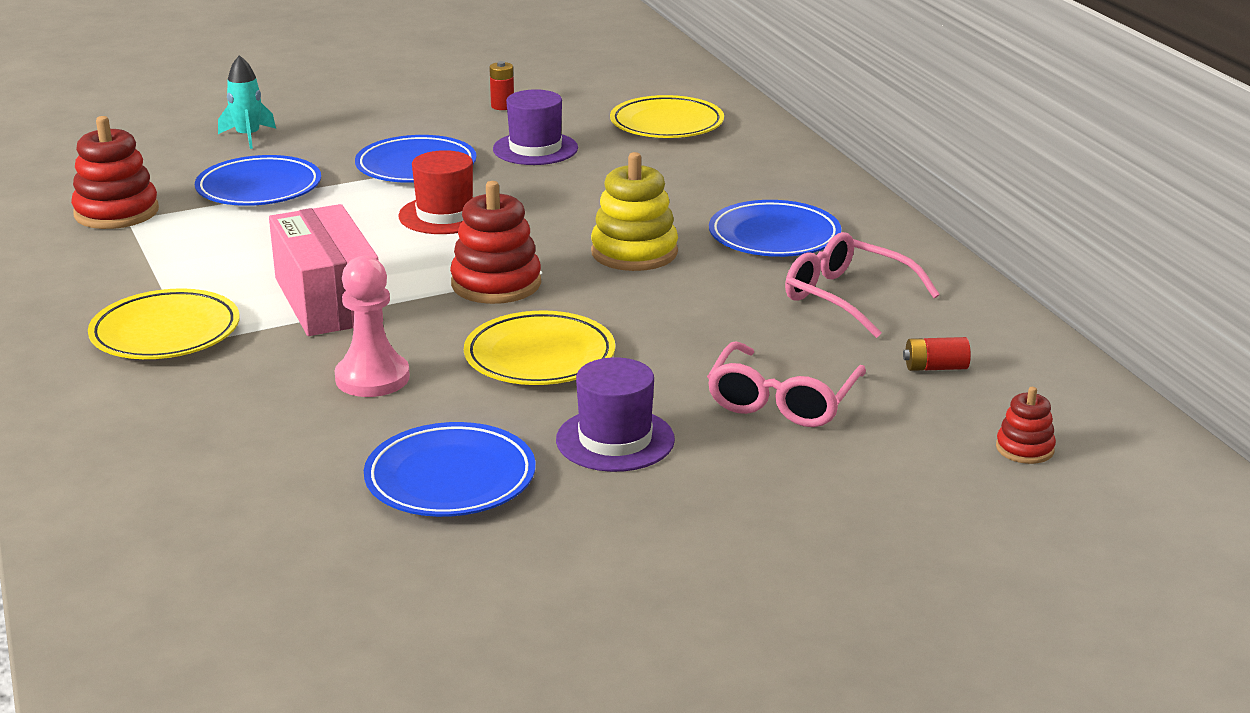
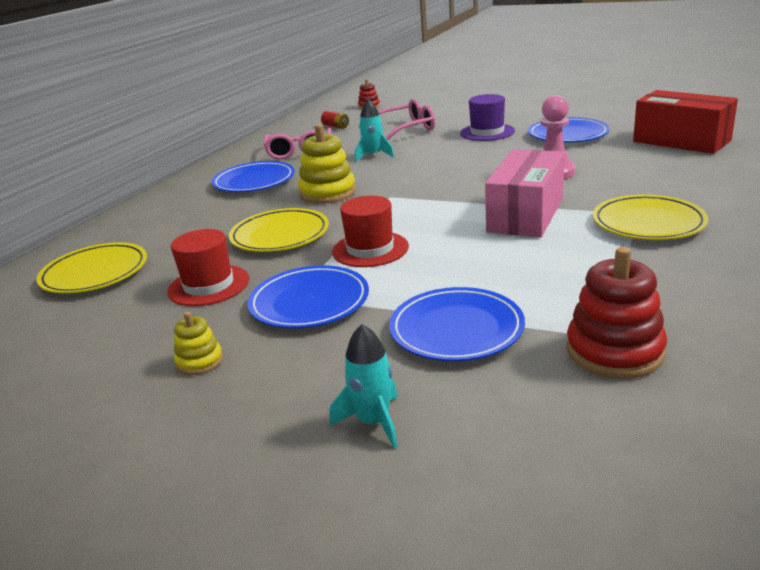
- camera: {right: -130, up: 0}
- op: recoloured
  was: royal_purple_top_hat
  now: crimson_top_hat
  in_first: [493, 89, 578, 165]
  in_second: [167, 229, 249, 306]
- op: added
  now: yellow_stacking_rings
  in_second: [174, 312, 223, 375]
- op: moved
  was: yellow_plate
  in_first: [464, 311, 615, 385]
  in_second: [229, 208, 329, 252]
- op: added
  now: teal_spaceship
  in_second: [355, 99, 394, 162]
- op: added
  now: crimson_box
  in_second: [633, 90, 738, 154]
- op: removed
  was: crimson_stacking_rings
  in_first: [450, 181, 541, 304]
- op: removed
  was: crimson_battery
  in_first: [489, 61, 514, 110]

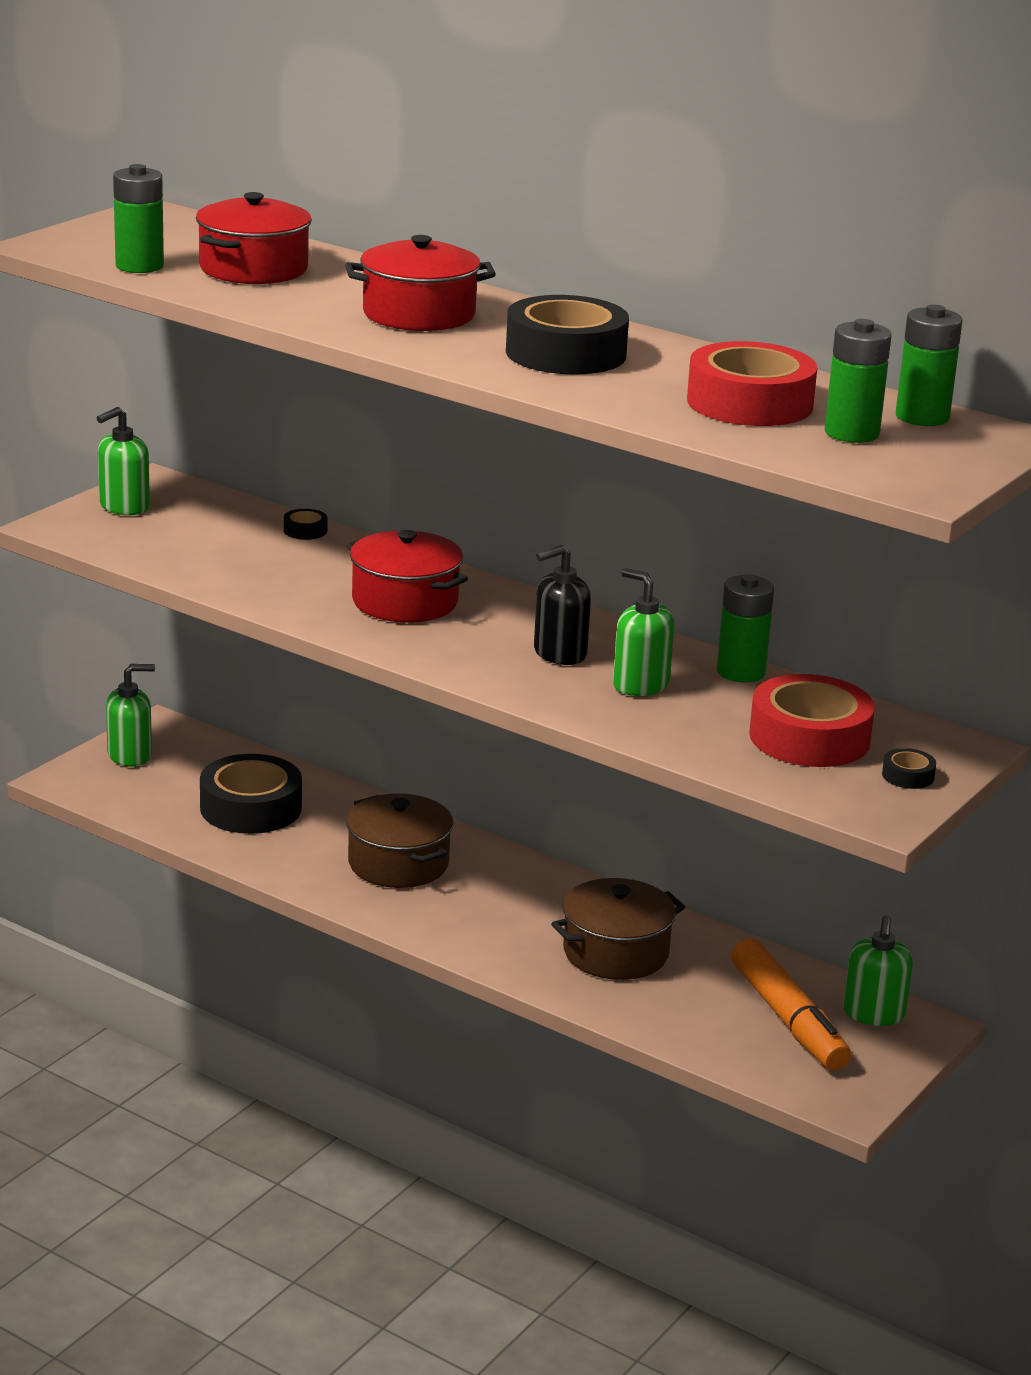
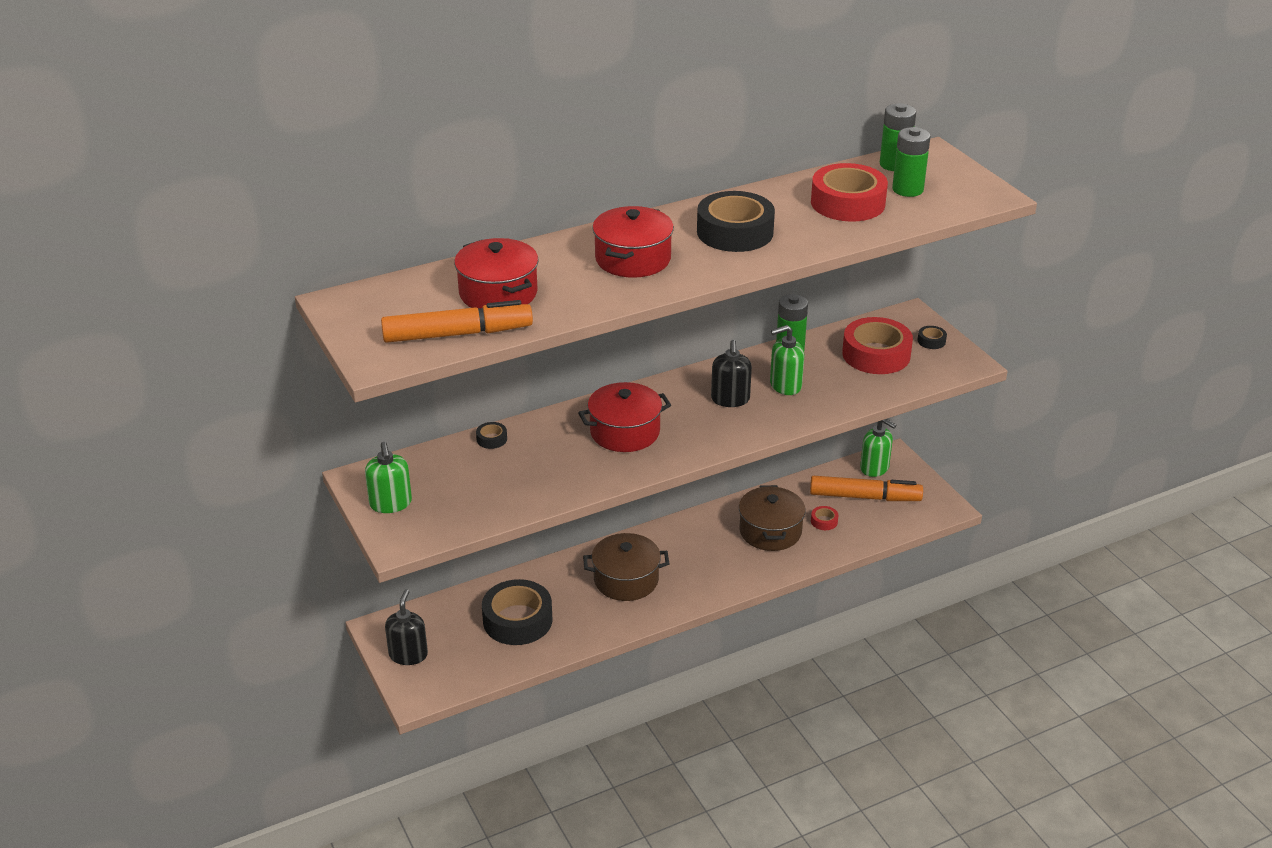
- camera: {right: -60, up: 10}
- op: replaced
  was: leaf-green_battery
  now: orange-coloured_marker
  in_first: [113, 164, 164, 273]
  in_second: [381, 300, 533, 343]
- op: recoloured
  was: leaf-green_pump_bottle
  now: black_pump_bottle
  in_first: [106, 664, 155, 767]
  in_second: [385, 589, 428, 665]
- op: added
  now: crimson_tape
  in_second: [811, 506, 838, 530]

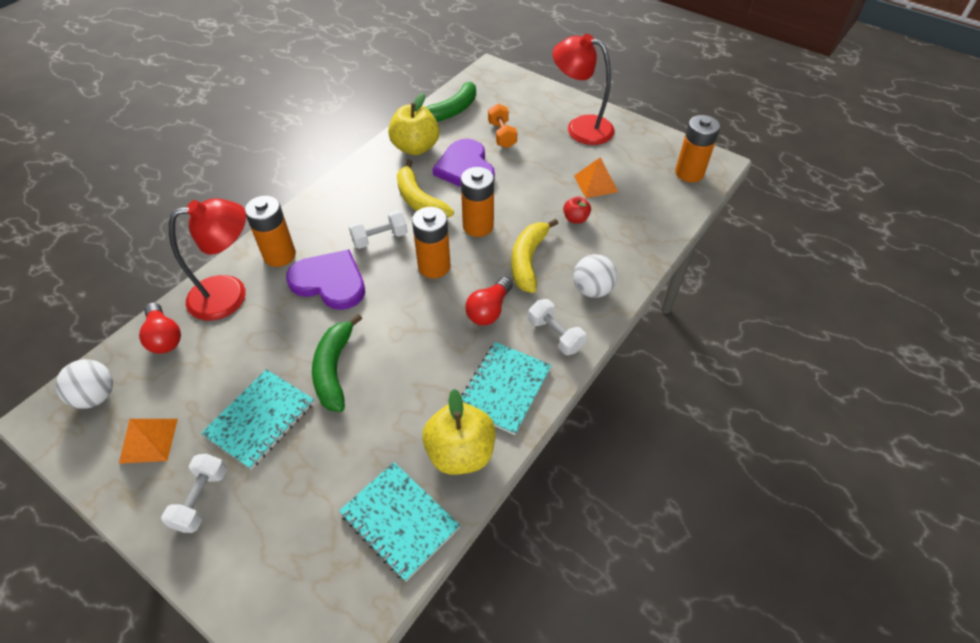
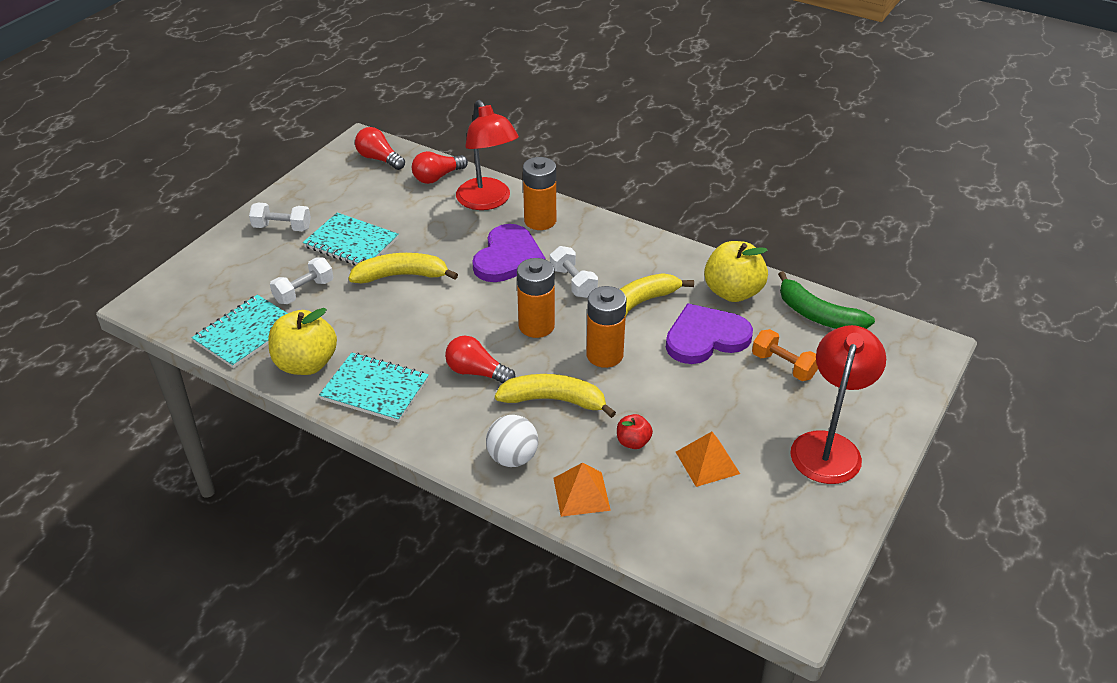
- camera: {right: 85, up: -10}
- op: moved
  was: pure_white_free_weight
  in_first: [528, 299, 586, 355]
  in_second: [270, 258, 333, 304]
- op: recoloured
  was: leaf-green_banana
  now: yellow_banana
  in_first: [312, 314, 363, 412]
  in_second: [349, 253, 458, 283]
- op: replaced
  was: pure_white_ball
  now: crimson_lightbulb
  in_first: [55, 359, 113, 409]
  in_second: [355, 127, 405, 170]
- op: moved
  was: orange-coloured_pyramid_shape
  in_first: [119, 419, 178, 464]
  in_second: [553, 463, 611, 517]
- op: turned
  was: orange-coloured_free_weight
  in_first: [488, 103, 517, 148]
  in_second: [752, 329, 818, 381]
  clockwise: 60
- op: removed
  was: orange-coloured_battery
  in_first: [675, 115, 720, 183]

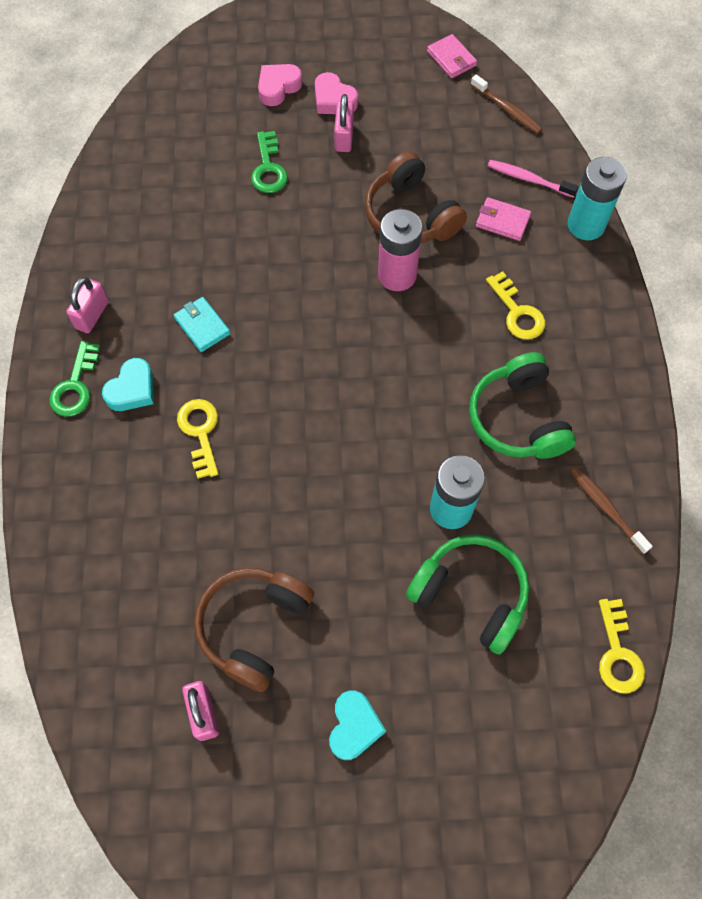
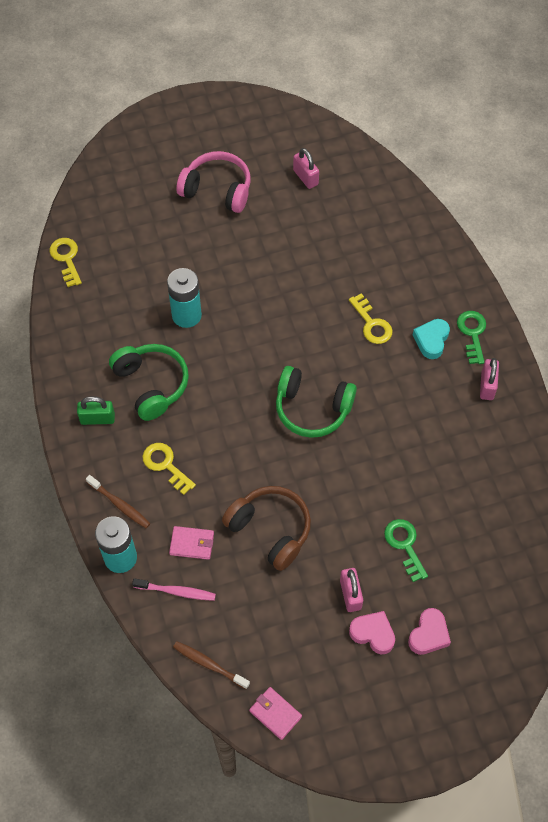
- camera: {right: 165, up: -5}
- op: added
  now: leaf-green_small_lock
  in_second: [77, 396, 115, 425]
- op: moved
  was: dark_brown_tooth_brush
  in_first: [570, 467, 653, 554]
  in_second: [86, 475, 150, 528]
- op: replaced
  was: teal_heart
  now: rose-pink_headset
  in_first: [329, 691, 386, 760]
  in_second: [176, 151, 251, 213]
- op: moved
  was: leaf-green_headset
  in_first: [406, 534, 529, 655]
  in_second: [276, 366, 357, 438]
- op: removed
  was: teal_wallet
  in_first: [174, 297, 230, 352]
- op: removed
  was: dark_brown_headset
  in_first: [194, 568, 314, 692]
- op: removed
  was: rose-pink_battery
  in_first: [378, 209, 423, 291]

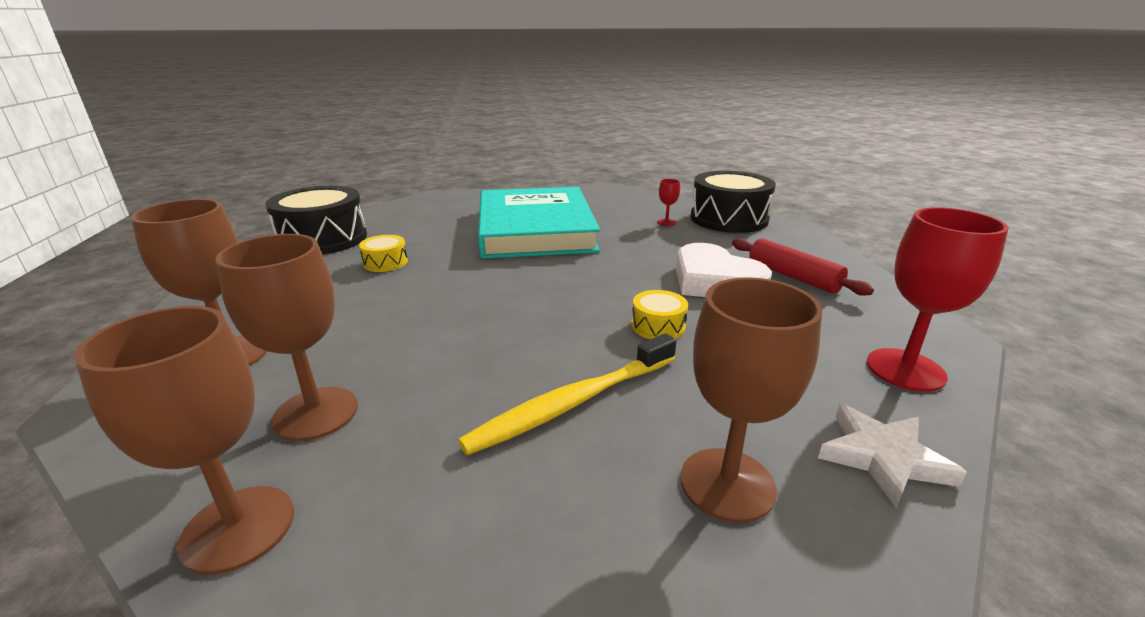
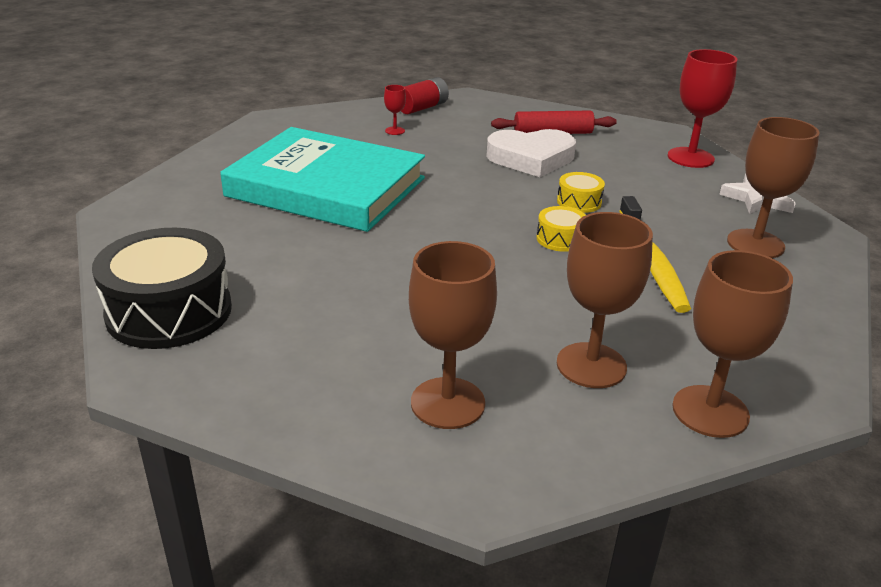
- camera: {right: -60, up: 5}
- op: replaced
  was: black_drum
  now: crimson_battery
  in_first: [690, 171, 776, 233]
  in_second: [401, 77, 449, 114]
- op: moved
  was: yellow_drum
  in_first: [359, 235, 408, 272]
  in_second: [536, 206, 586, 252]

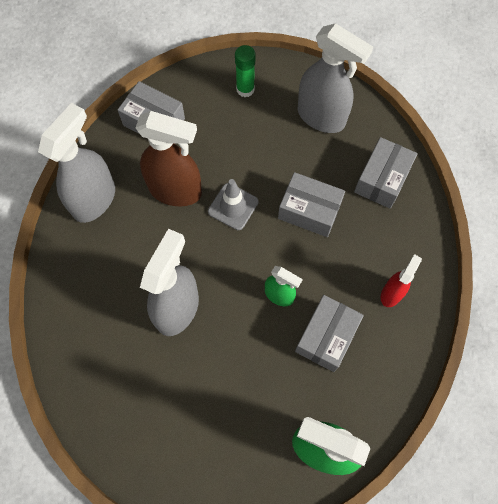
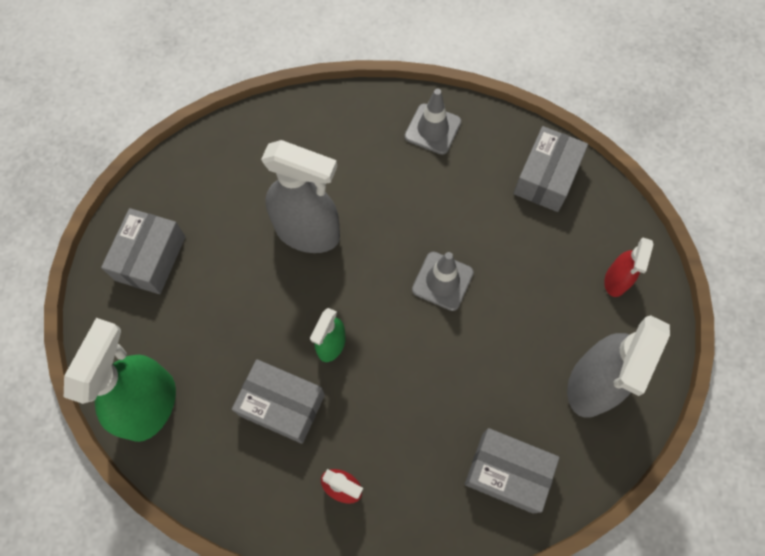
- camera: {right: 85, up: 0}
- op: moved
  was: ash-grey_box
  in_first: [278, 172, 345, 237]
  in_second: [101, 208, 186, 294]
- op: replaced
  was: ash-grey_spray_bottle
  now: ash-grey_safety_cone
  in_first: [38, 103, 115, 223]
  in_second: [404, 89, 461, 155]
- op: replaced
  was: leaf-green_stick_of_glue
  now: crimson_spray_bottle
  in_first: [235, 45, 256, 97]
  in_second: [604, 238, 654, 297]
- op: removed
  was: dark_brown_spray_bottle
  in_first: [135, 111, 202, 206]

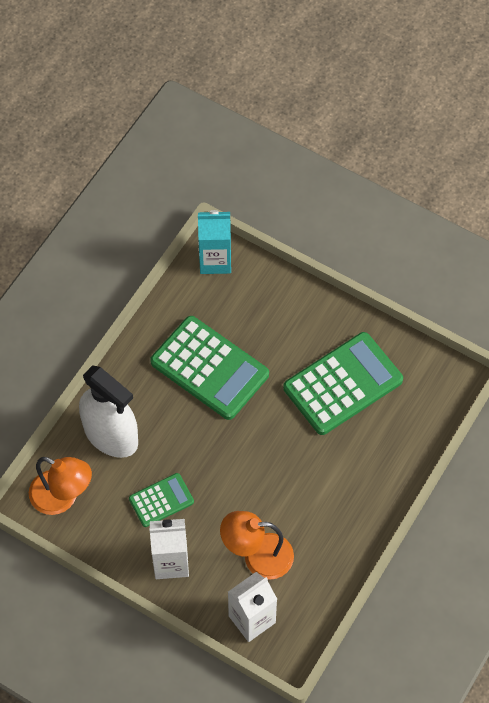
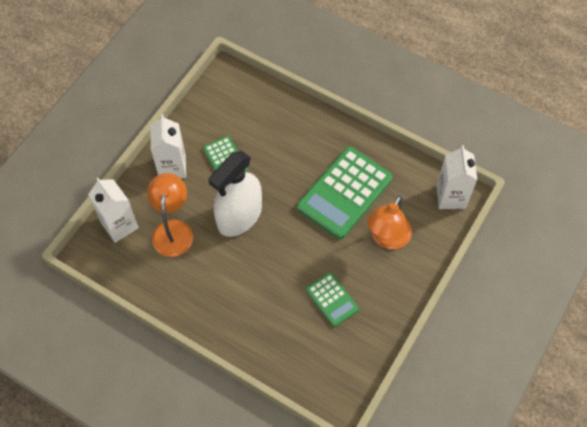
- camera: {right: 90, up: 0}
- op: moved
  was: pure_white_spray_bottle
  in_first: [79, 365, 138, 458]
  in_second: [209, 151, 262, 237]
- op: resized
  was: leaf-green_calculator
  in_first: [283, 332, 403, 435]
  in_second: [306, 272, 359, 327]
  ratio: 0.53
- op: moved
  was: orange-coloured_reading_lamp
  in_first: [29, 457, 92, 515]
  in_second: [367, 196, 412, 249]
- op: recoloured
  was: teal_carton
  now: pure_white_carton
  in_first: [198, 210, 231, 274]
  in_second: [436, 145, 477, 209]

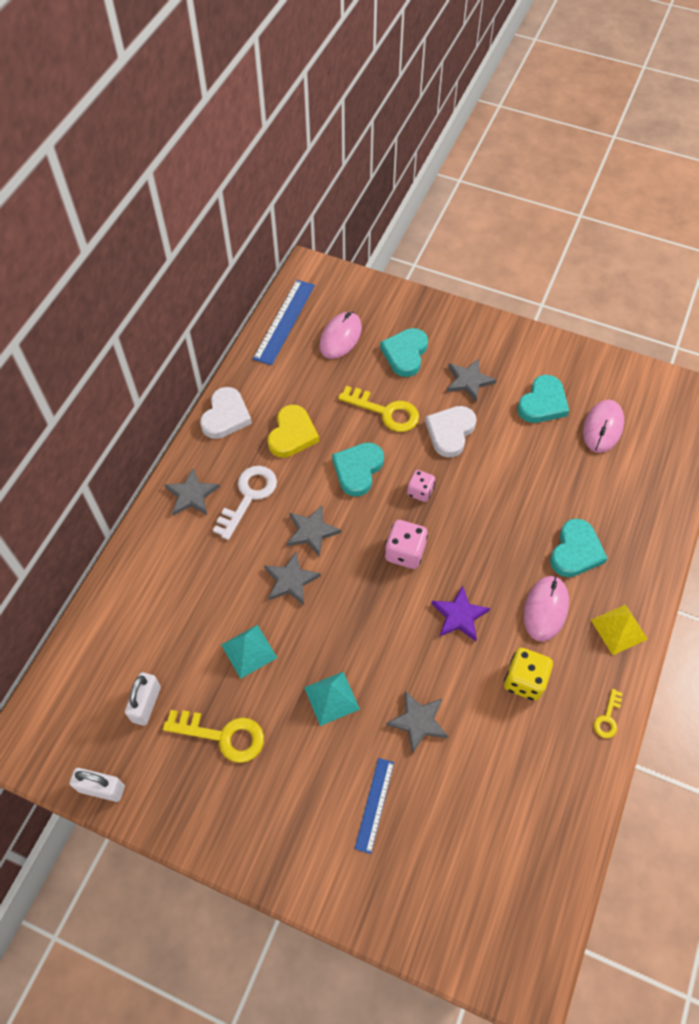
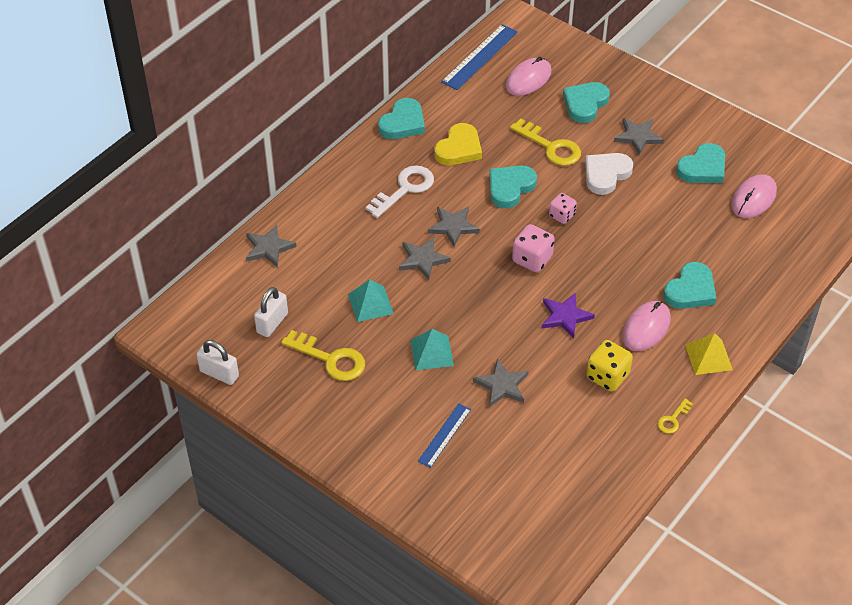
- camera: {right: 15, up: -10}
- op: moved
  was: ash-grey_five-pointed_star
  in_first: [165, 468, 220, 516]
  in_second: [246, 225, 296, 268]
- op: recoloured
  was: pure_white_heart
  now: teal_heart
  in_first: [200, 387, 252, 439]
  in_second: [378, 98, 425, 139]

